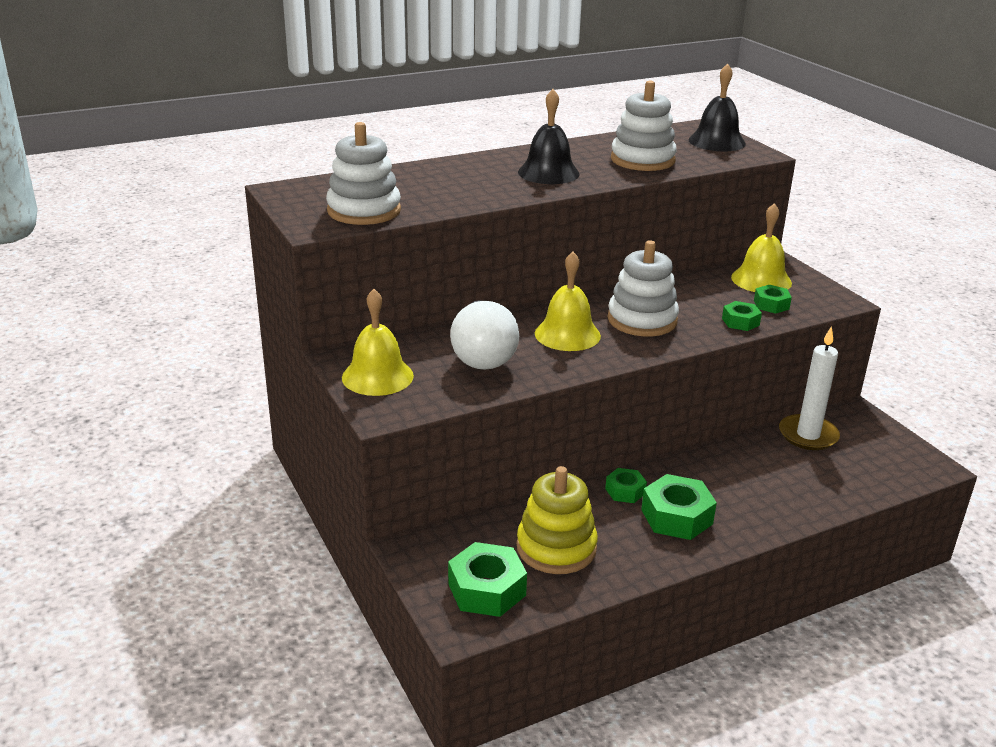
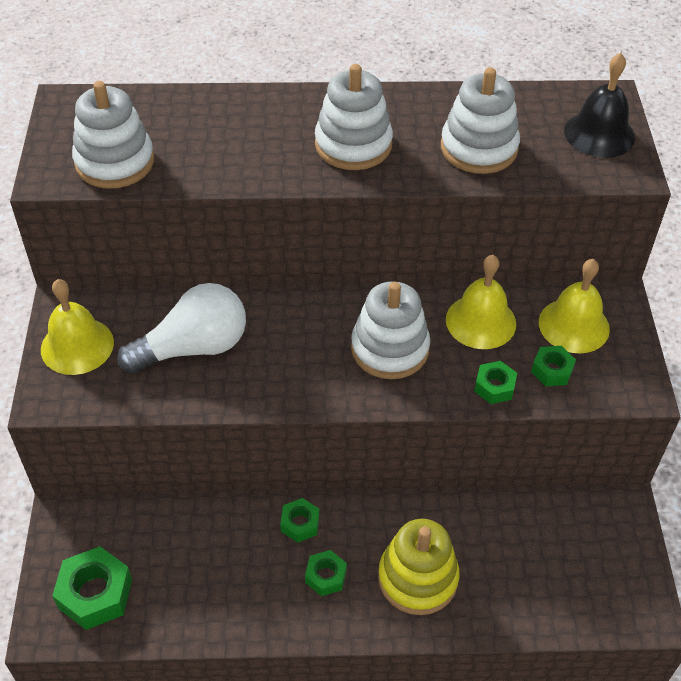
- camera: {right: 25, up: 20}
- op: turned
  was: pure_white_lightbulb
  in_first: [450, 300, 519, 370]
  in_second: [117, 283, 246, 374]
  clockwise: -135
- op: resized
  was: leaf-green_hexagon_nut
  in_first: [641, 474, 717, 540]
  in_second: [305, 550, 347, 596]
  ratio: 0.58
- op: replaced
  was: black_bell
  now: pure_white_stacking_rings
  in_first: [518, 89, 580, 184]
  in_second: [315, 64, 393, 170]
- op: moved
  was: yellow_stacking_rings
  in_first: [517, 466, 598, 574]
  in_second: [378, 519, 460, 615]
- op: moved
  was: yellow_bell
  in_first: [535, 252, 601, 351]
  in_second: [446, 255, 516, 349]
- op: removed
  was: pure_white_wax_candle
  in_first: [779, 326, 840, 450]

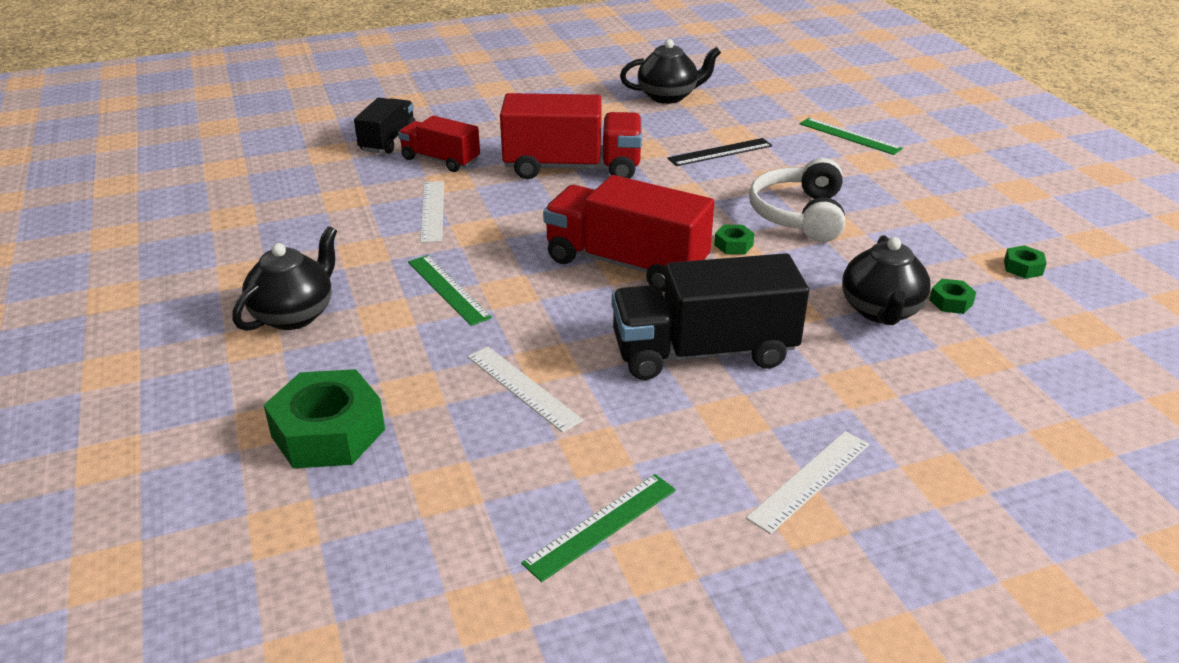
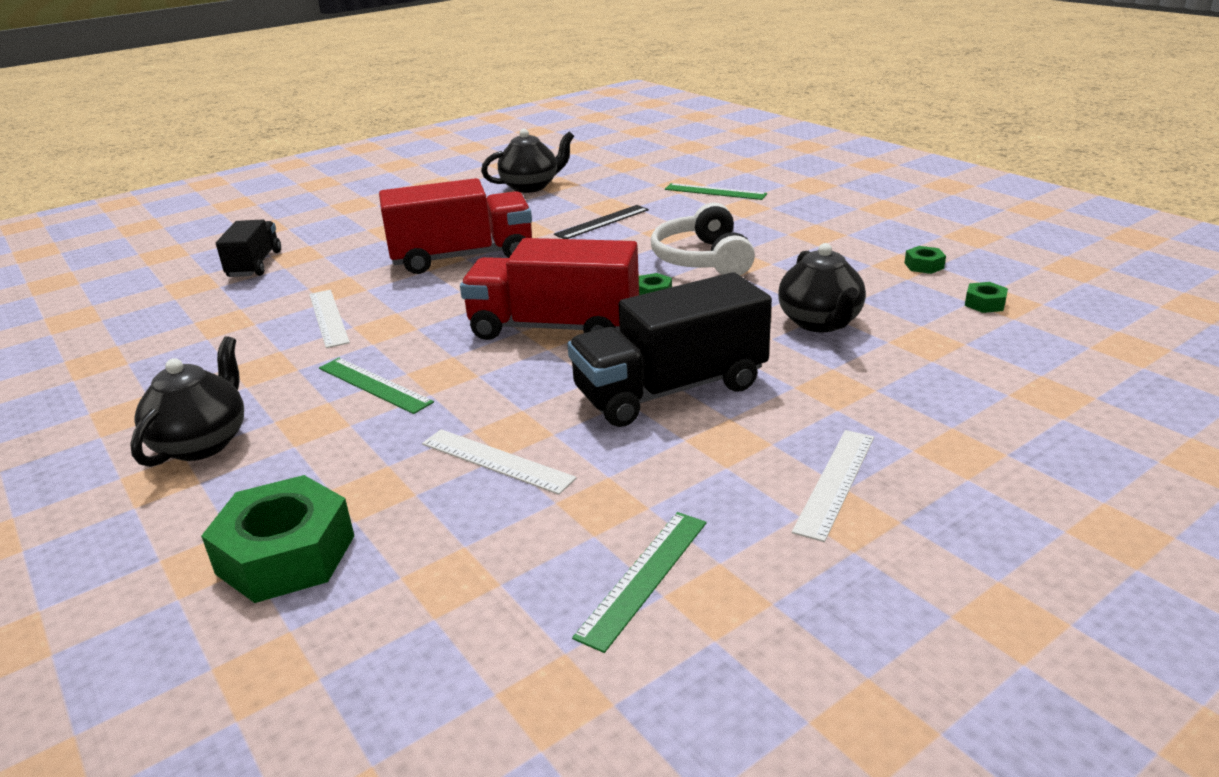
- camera: {right: -15, up: -5}
- op: moved
  was: leaf-green_hexagon_nut
  in_first: [929, 279, 976, 314]
  in_second: [965, 282, 1008, 313]
- op: removed
  was: crimson_lorry
  in_first: [398, 116, 480, 172]

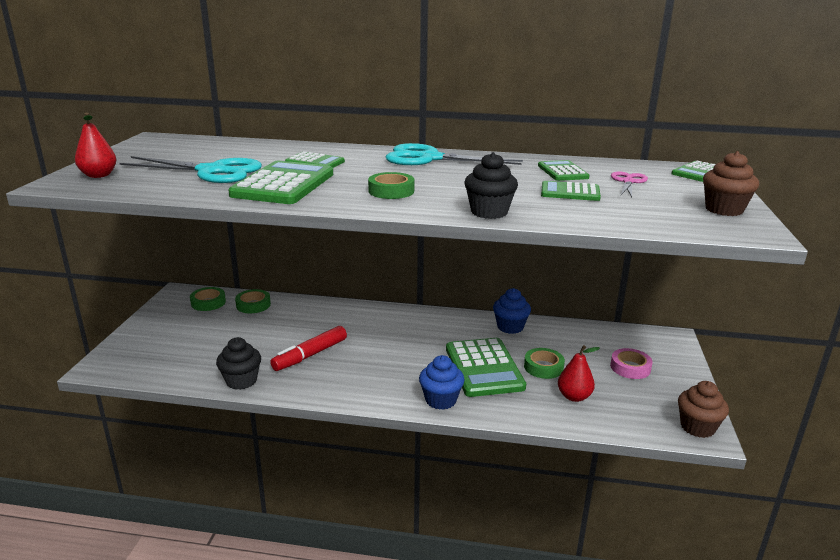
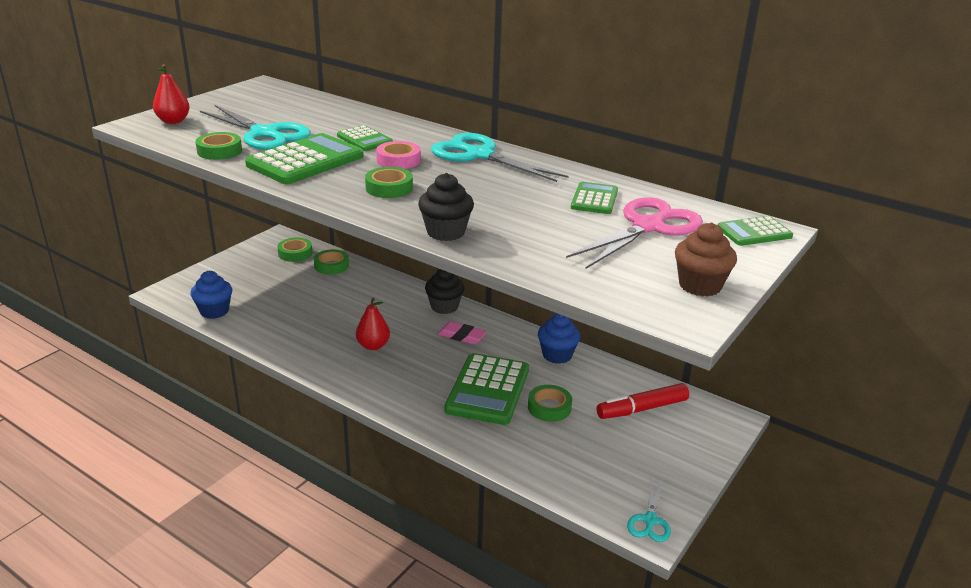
- camera: {right: 25, up: 5}
- op: moved
  was: royal_blue_cupcake
  in_first: [419, 355, 465, 410]
  in_second: [190, 271, 232, 319]
- op: added
  now: leaf-green_tape
  in_second: [195, 132, 242, 160]
- op: moved
  was: crimson_pear
  in_first: [558, 345, 600, 402]
  in_second: [356, 298, 390, 350]
- op: moved
  was: rose-pink_tape
  in_first: [610, 348, 653, 379]
  in_second: [376, 141, 421, 169]
- op: moved
  was: black_cupcake
  in_first: [216, 337, 261, 390]
  in_second: [425, 269, 464, 314]
- op: added
  now: rose-pink_pencil_eraser
  in_second: [438, 321, 487, 344]
- op: resized
  was: rose-pink_shears
  in_first: [611, 171, 648, 197]
  in_second: [566, 197, 703, 269]
  ratio: 1.93
- op: moved
  was: crimson_marker
  in_first: [270, 326, 347, 371]
  in_second: [597, 383, 689, 419]
- op: replaced
  was: dark_brown_cupcake
  now: teal_shears
  in_first: [678, 381, 729, 438]
  in_second: [627, 480, 671, 542]
- op: removed
  was: leaf-green_calculator
  in_first: [541, 181, 601, 201]

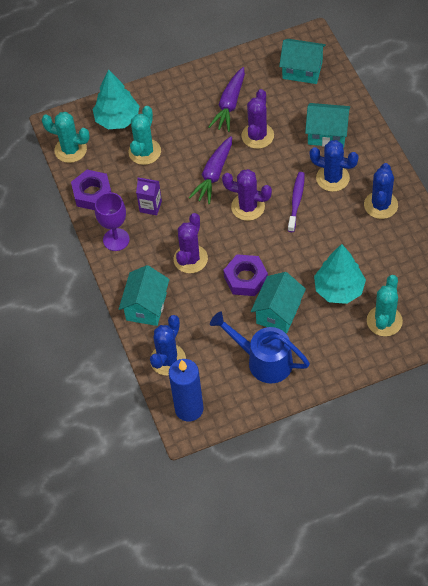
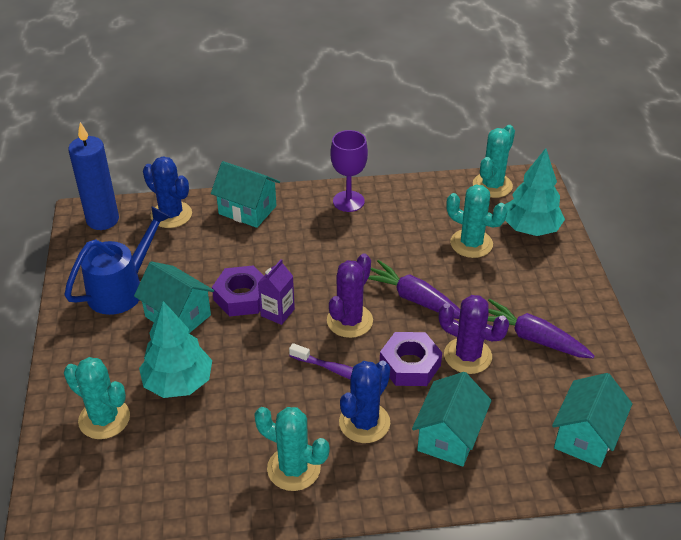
- camera: {right: 100, up: -15}
- op: recoloured
  was: royal_blue_prickly_plant
  now: teal_prickly_plant
  in_first: [364, 163, 398, 219]
  in_second: [254, 407, 329, 491]
- op: moved
  was: royal_purple_carton
  in_first: [136, 178, 162, 215]
  in_second: [258, 259, 295, 325]
- op: moved
  was: royal_purple_hexagon_nut
  in_first: [71, 170, 111, 210]
  in_second: [380, 332, 442, 386]
- op: removed
  was: royal_purple_prickly_plant
  in_first: [174, 213, 208, 273]

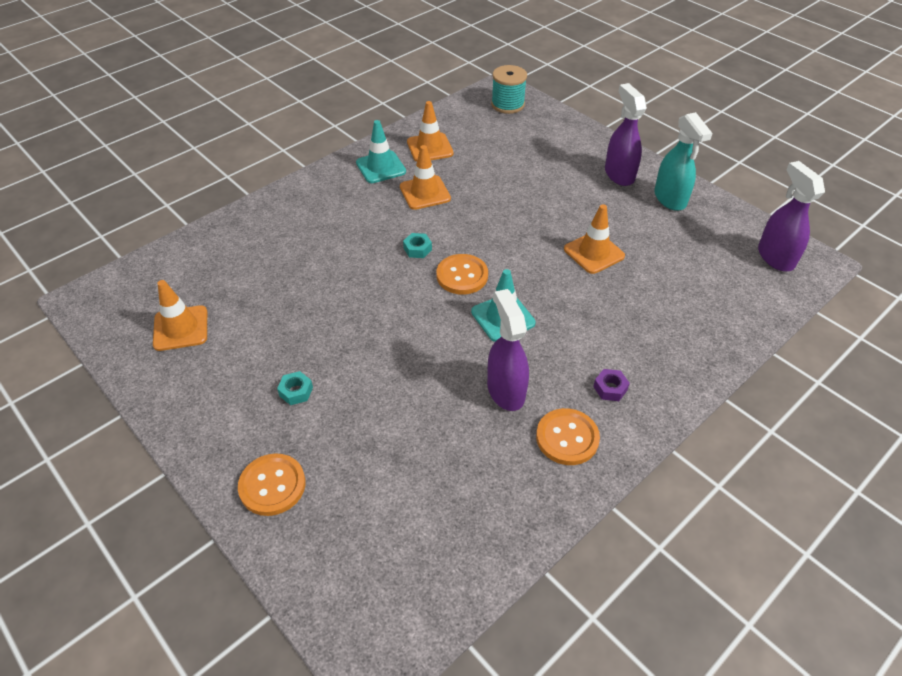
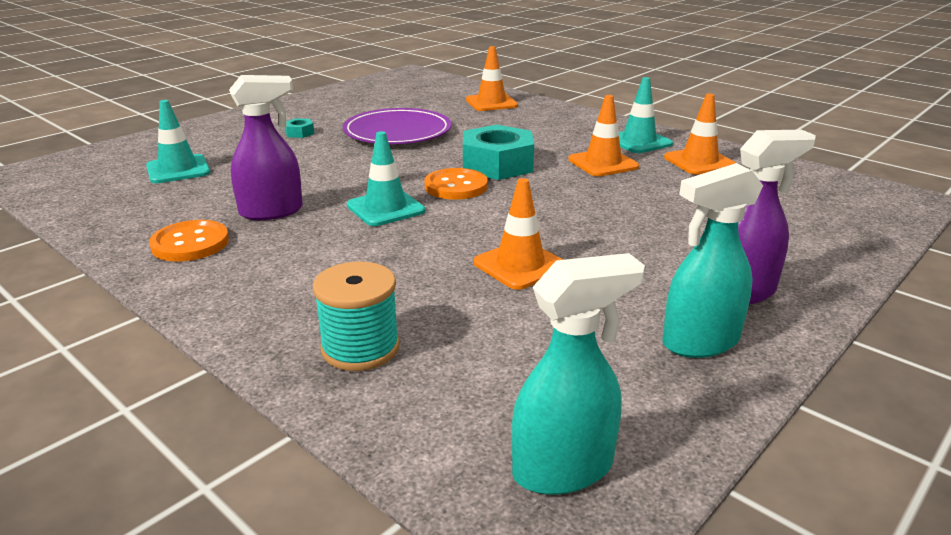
- camera: {right: 85, up: -20}
- op: added
  now: teal_safety_cone
  in_second: [146, 100, 210, 183]
- op: moved
  was: teal_bobbin
  in_first: [491, 65, 527, 114]
  in_second: [313, 261, 400, 371]
- op: added
  now: royal_purple_plate
  in_second: [342, 108, 452, 144]
- op: resized
  was: teal_hexagon_nut
  in_first: [403, 233, 432, 258]
  in_second: [463, 125, 534, 180]
  ratio: 2.35
- op: moved
  was: orange-coloured_safety_cone
  in_first: [153, 280, 207, 351]
  in_second: [466, 46, 518, 111]
- op: recoloured
  was: royal_purple_spray_bottle
  now: teal_spray_bottle
  in_first: [758, 161, 825, 271]
  in_second: [512, 253, 645, 495]
- op: removed
  was: orange-coloured_shirt_button
  in_first: [238, 453, 306, 516]
- op: removed
  was: royal_purple_hexagon_nut
  in_first: [593, 369, 630, 401]

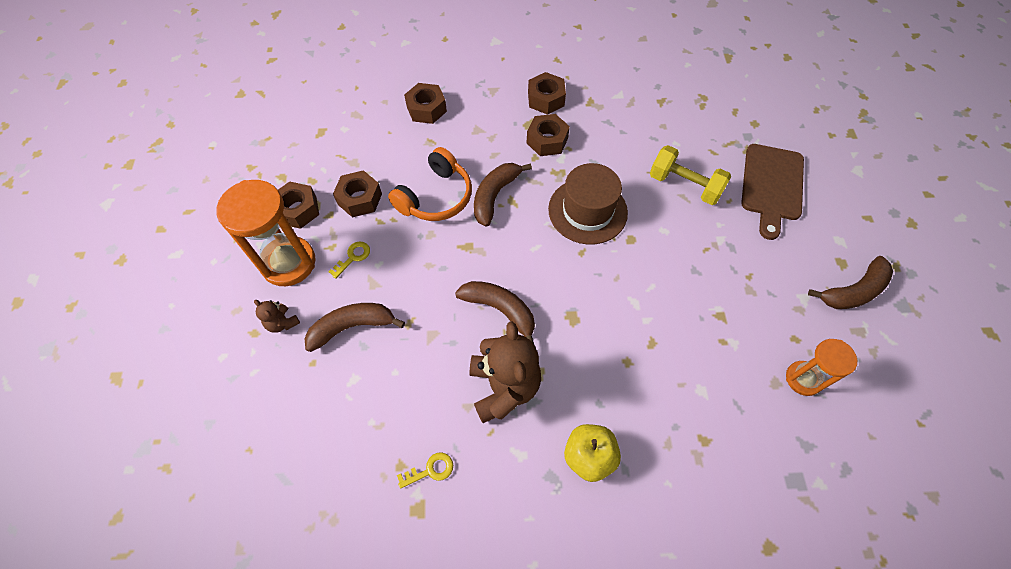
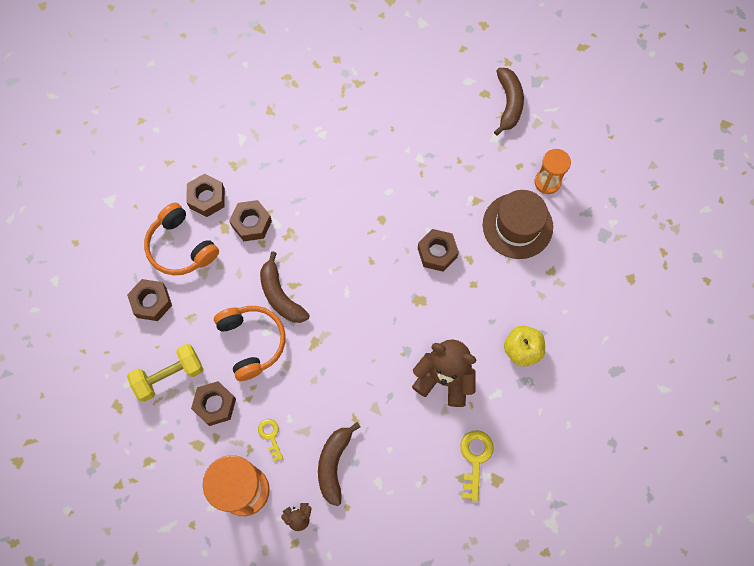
- camera: {right: -60, up: 10}
- op: moved
  was: yellow_free_weight
  in_first: [650, 145, 731, 205]
  in_second: [127, 344, 203, 402]
- op: added
  now: orange-coloured_headset
  in_second: [144, 203, 219, 275]
- op: moved
  was: dark_brown_hexagon_nut
  in_first: [278, 182, 319, 229]
  in_second: [418, 229, 459, 272]
- op: resized
  was: yellow_door_key
  in_first: [397, 452, 453, 489]
  in_second: [460, 430, 494, 501]
  ratio: 1.59
- op: moved
  was: dark_brown_top_hat
  in_first: [548, 163, 628, 245]
  in_second: [483, 190, 553, 259]
- op: removed
  was: dark_brown_banana
  in_first: [455, 281, 535, 344]
- op: removed
  was: dark_brown_cutting_board
  in_first: [741, 144, 804, 240]

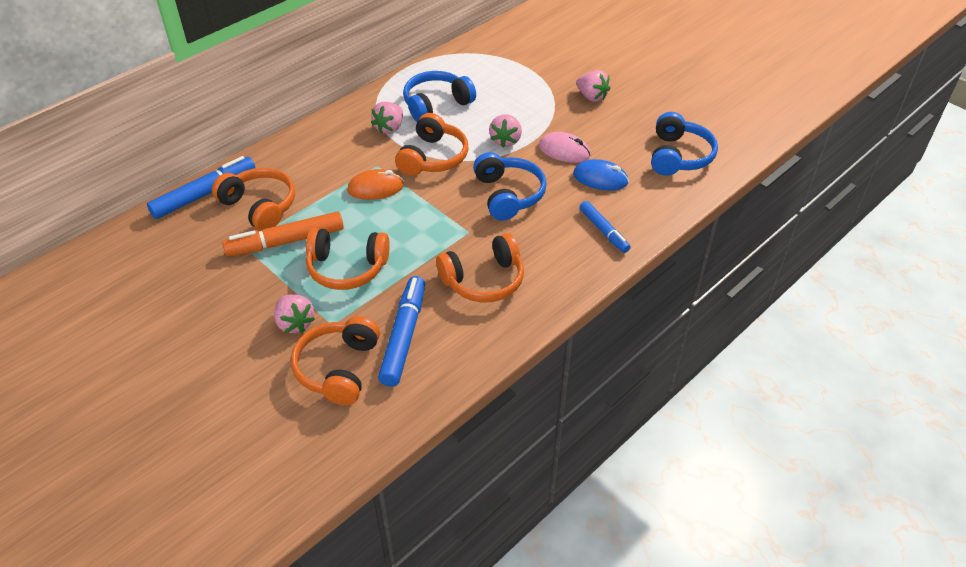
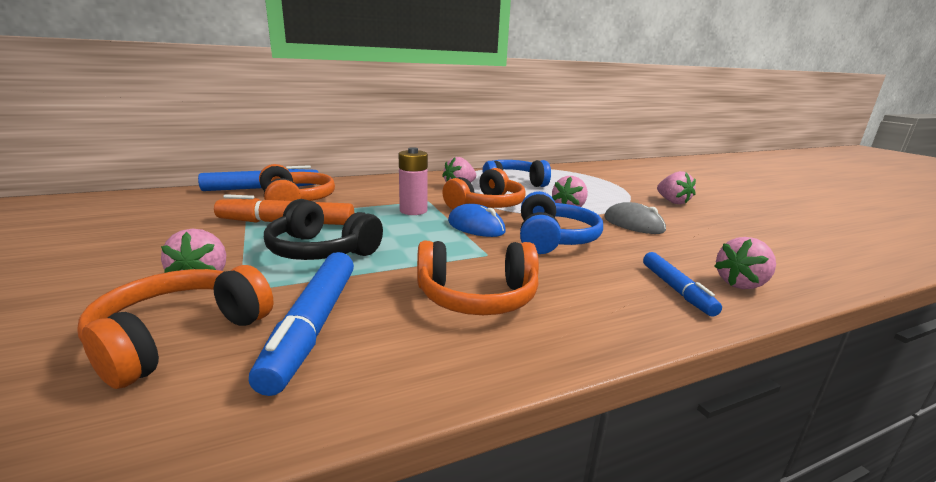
- camera: {right: 20, up: -25}
- op: turned
  was: royal_blue_marker
  in_first: [378, 276, 425, 387]
  in_second: [249, 252, 354, 396]
  clockwise: 150
- op: recoloured
  was: orange-coloured_headset
  now: black_headset
  in_first: [306, 228, 390, 290]
  in_second: [264, 199, 383, 260]
- op: replaced
  was: orange-coloured_computer_mouse
  now: rose-pink_battery
  in_first: [347, 169, 404, 200]
  in_second: [399, 147, 428, 215]
- op: moved
  was: royal_blue_computer_mouse
  in_first: [573, 159, 629, 190]
  in_second: [448, 204, 506, 237]
- op: recoloured
  was: rose-pink_computer_mouse
  now: ash-grey_computer_mouse
  in_first: [539, 132, 591, 163]
  in_second: [604, 202, 666, 234]
- op: added
  now: rose-pink_toy_strawberry
  in_second: [714, 237, 776, 289]
- op: removed
  was: royal_blue_headset
  in_first: [651, 112, 718, 176]

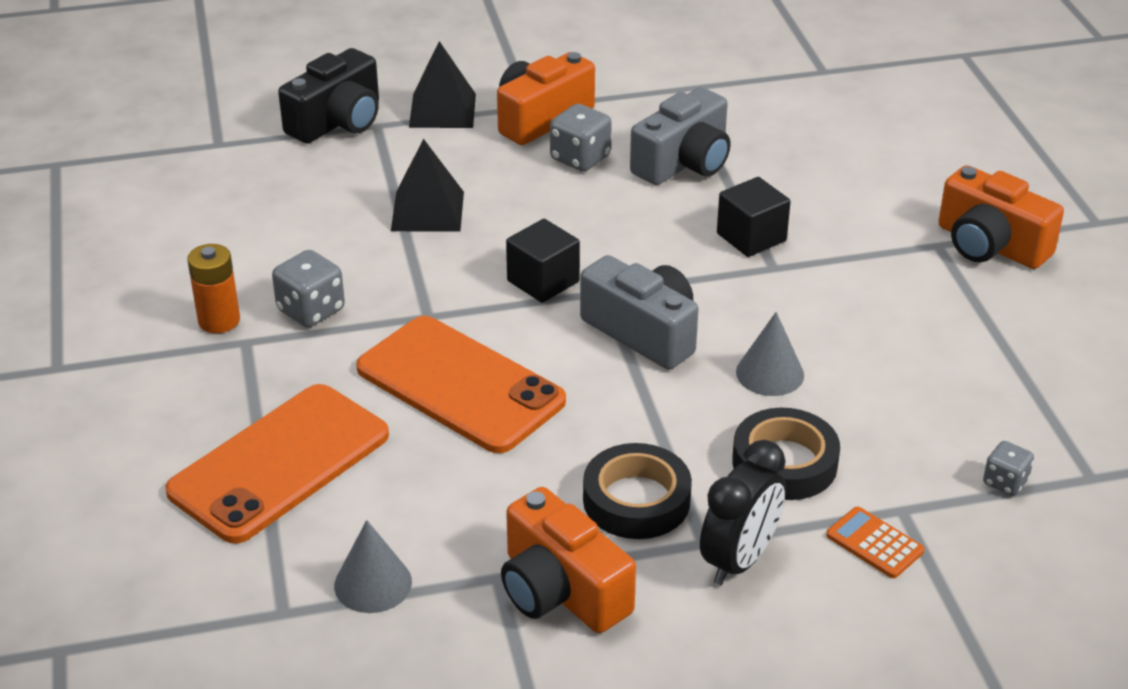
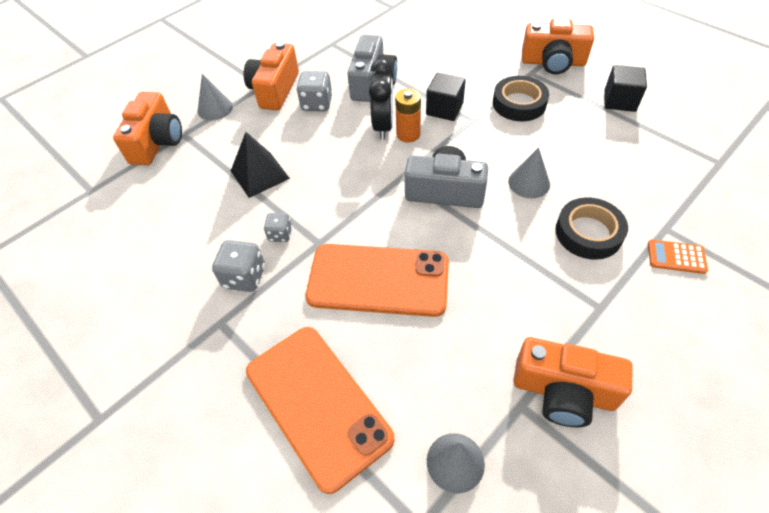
- camera: {right: -30, up: 15}
- op: recoloured
  was: black_compact_camera
  now: orange-coloured_compact_camera
  in_first: [278, 48, 379, 144]
  in_second: [113, 92, 182, 165]
- op: replaced
  was: black_pyramid_shape
  now: ash-grey_cone_shape
  in_first: [409, 41, 476, 128]
  in_second: [198, 74, 233, 121]
- op: turned
  was: orange-coloured_phone
  in_first: [165, 384, 389, 544]
  in_second: [246, 327, 395, 494]
  clockwise: -45
- op: moved
  was: ash-grey_game_die
  in_first: [983, 441, 1034, 496]
  in_second: [264, 213, 292, 242]
- op: moved
  was: black_clock
  in_first: [700, 440, 786, 585]
  in_second: [369, 59, 393, 140]
- op: moved
  was: orange-coloured_battery
  in_first: [187, 244, 240, 333]
  in_second: [395, 89, 421, 143]
- op: moved
  was: black_tape
  in_first: [583, 443, 692, 539]
  in_second: [493, 76, 549, 121]
- op: moved
  was: black_solid_cube
  in_first: [506, 219, 580, 303]
  in_second: [604, 65, 647, 112]

